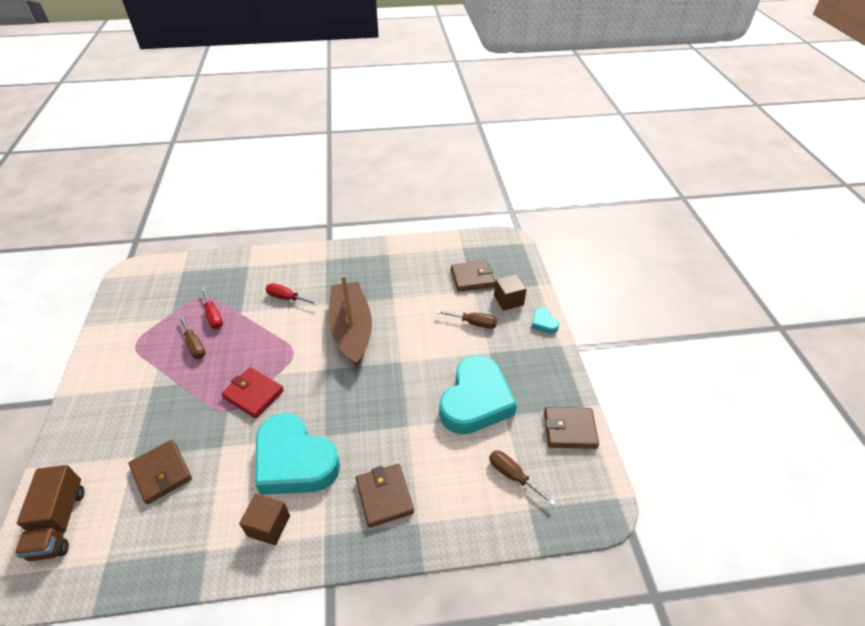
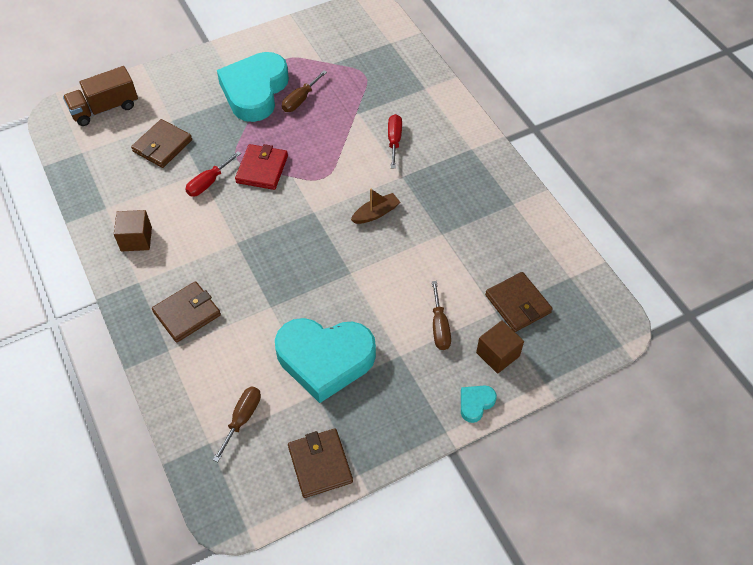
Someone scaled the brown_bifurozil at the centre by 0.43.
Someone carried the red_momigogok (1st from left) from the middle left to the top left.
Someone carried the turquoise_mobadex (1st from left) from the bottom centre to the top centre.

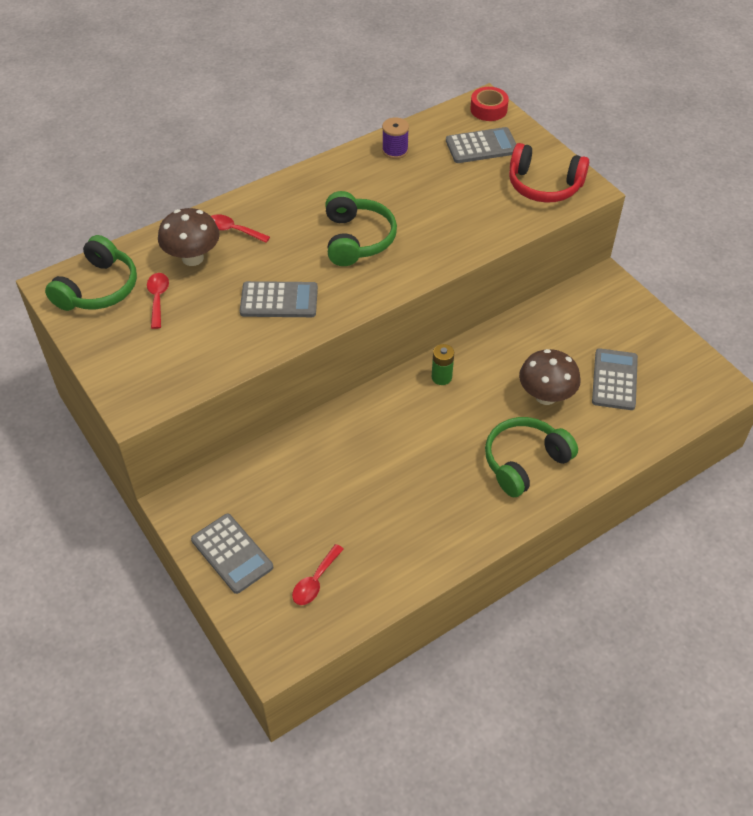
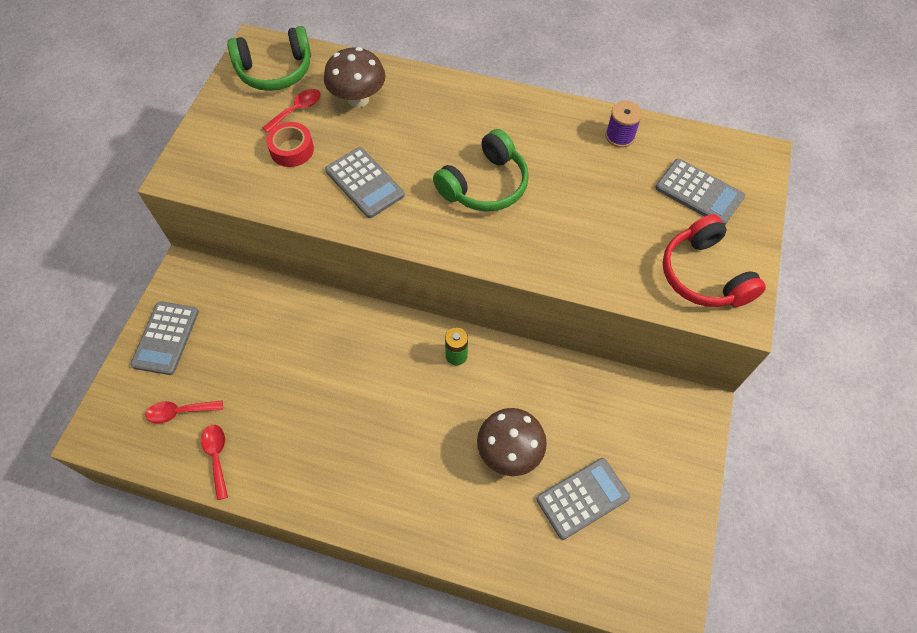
Someone carried the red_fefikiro from the top centre to the top left.
Someone carried the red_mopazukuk (2nd from left) from the top left to the bottom left.
Someone took away the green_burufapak (3rd from left) at the middle right.

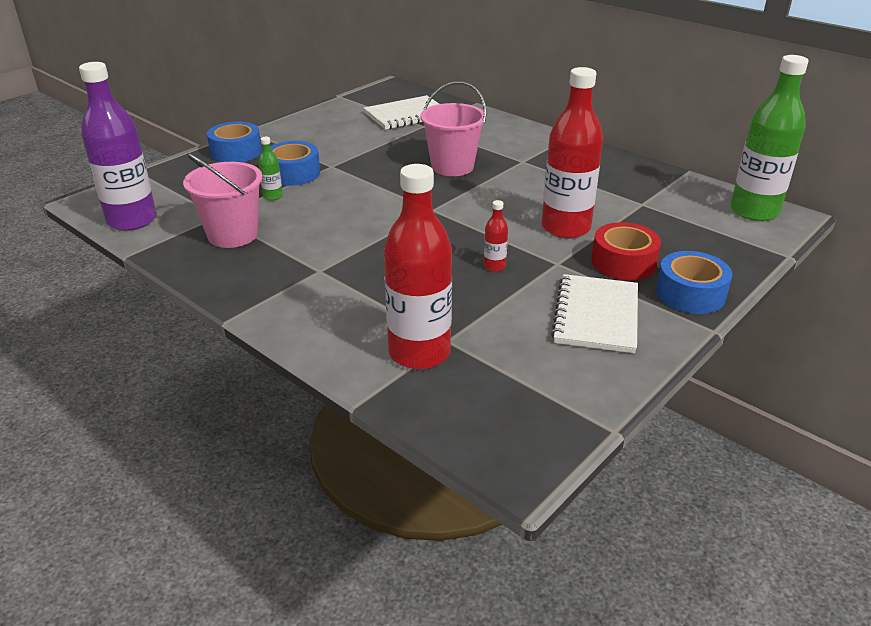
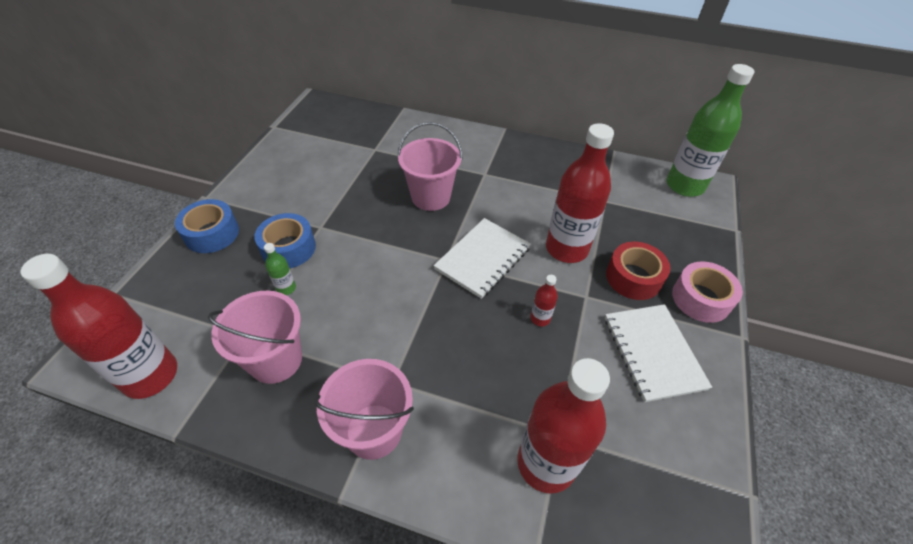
Someone repainted the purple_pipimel at the top left, which became the red_pipimel (1st from left) at the middle left.
Someone carried the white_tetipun (1st from left) from the top centre to the centre.
Someone repainted the blue_fefikiro (3rd from left) at the middle right, which became the pink_fefikiro at the middle right.
Someone put down the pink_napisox (2nd from left) at the bottom centre.

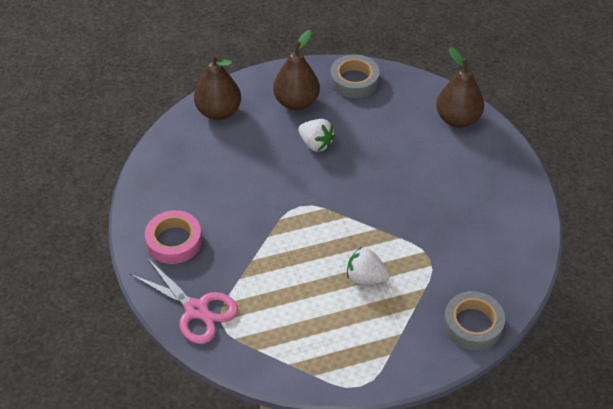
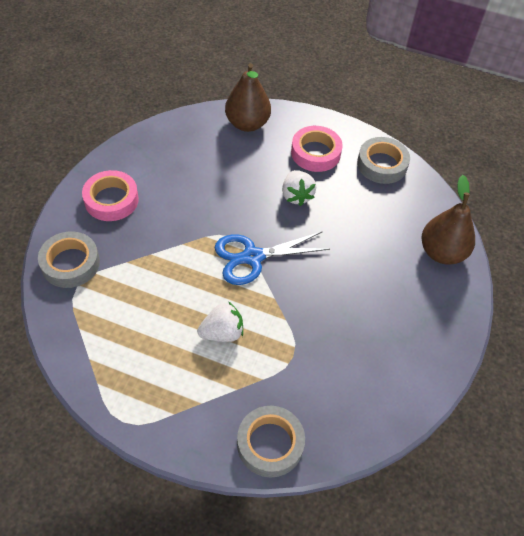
Someone swapped the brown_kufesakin (2nd from left) at the top centre for the pink_fefikiro (2nd from left) at the top centre.
Someone rotated the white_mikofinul (2nd from left in the first image) at the centre by 105 degrees clockwise.
Someone swapped the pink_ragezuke at the bottom left for the grey_fefikiro (1st from left) at the middle left.
Someone put down the blue_ragezuke at the centre.

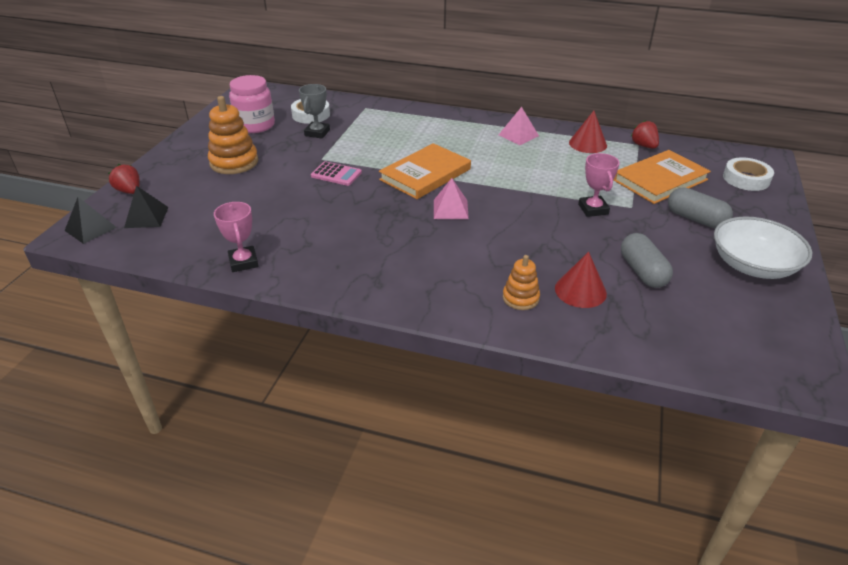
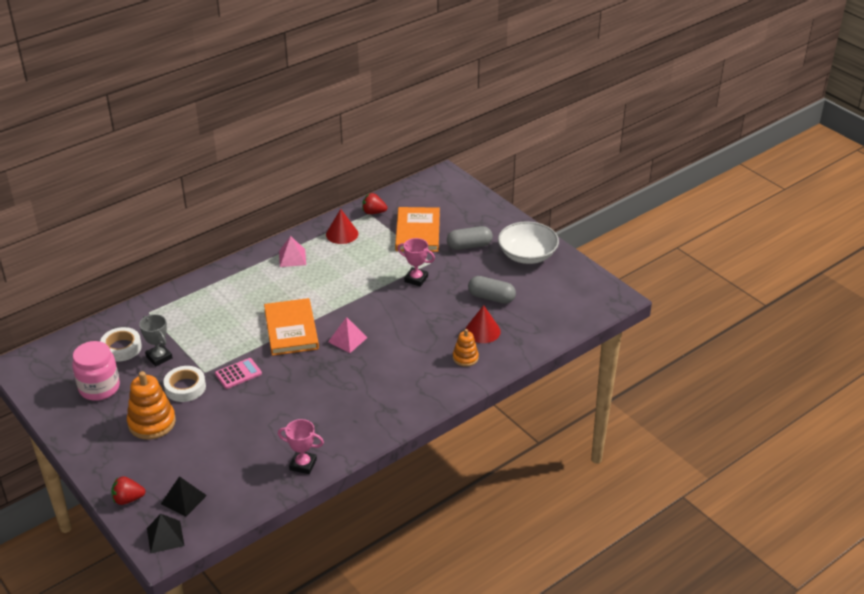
Someone carried the white_fefikiro (2nd from left) from the top right to the middle left.

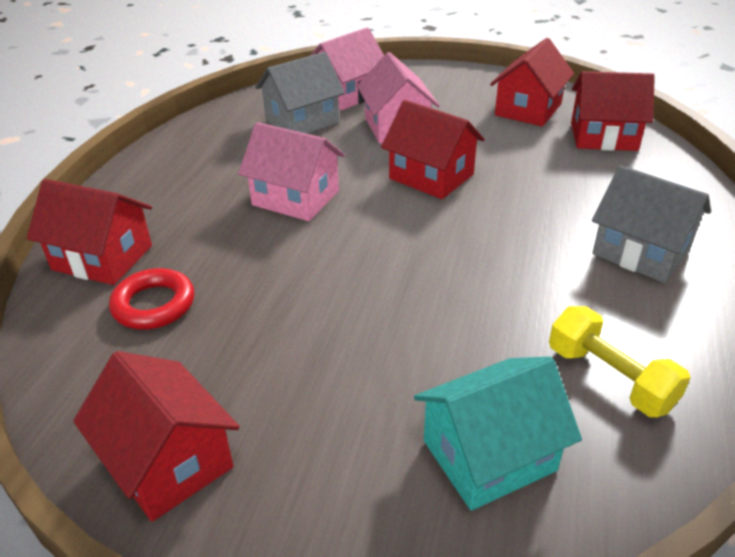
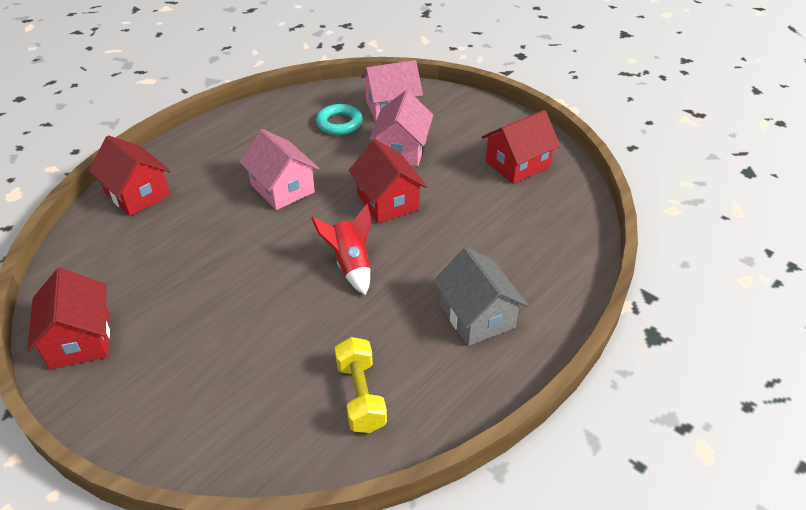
Someone swapped the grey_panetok (1st from left) at the top centre for the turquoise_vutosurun at the top centre.
Someone took away the red_panetok (5th from left) at the top right.
Someone took away the red_vutosurun at the middle left.
Someone took away the turquoise_panetok at the bottom right.
Someone put down the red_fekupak at the centre.

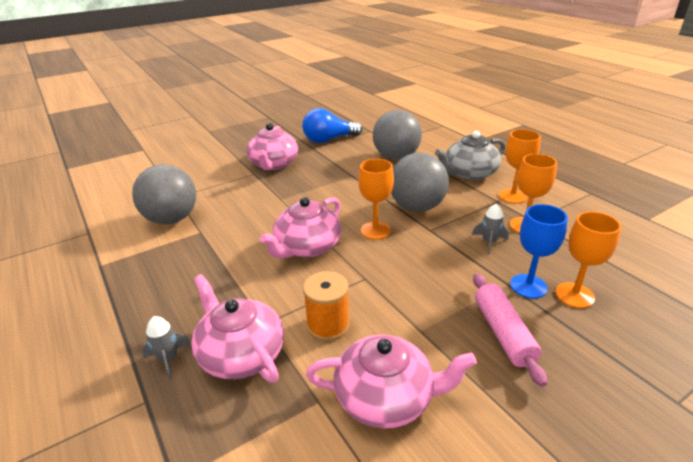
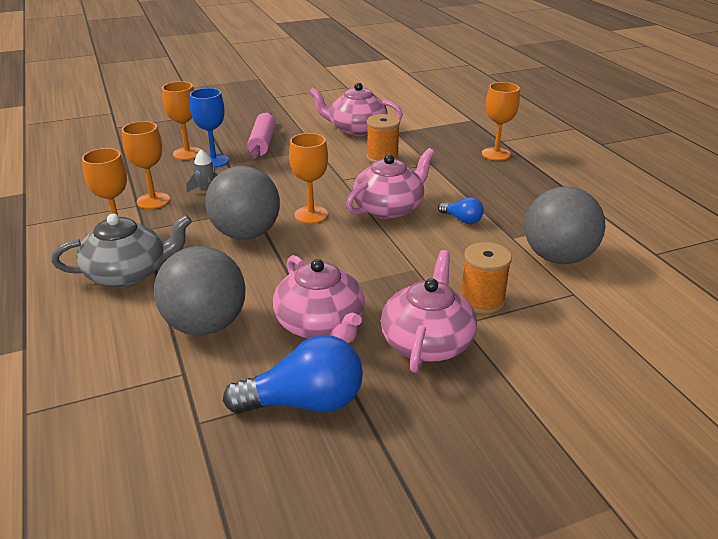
Someone carried the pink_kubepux (1st from left) from the bottom centre to the centre.
Someone swapped the grey_fekupak (1st from left) at the bottom left for the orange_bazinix (5th from left) at the top right.
Someone put down the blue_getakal (2nd from left) at the centre.
Someone put down the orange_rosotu (2nd from left) at the middle right.

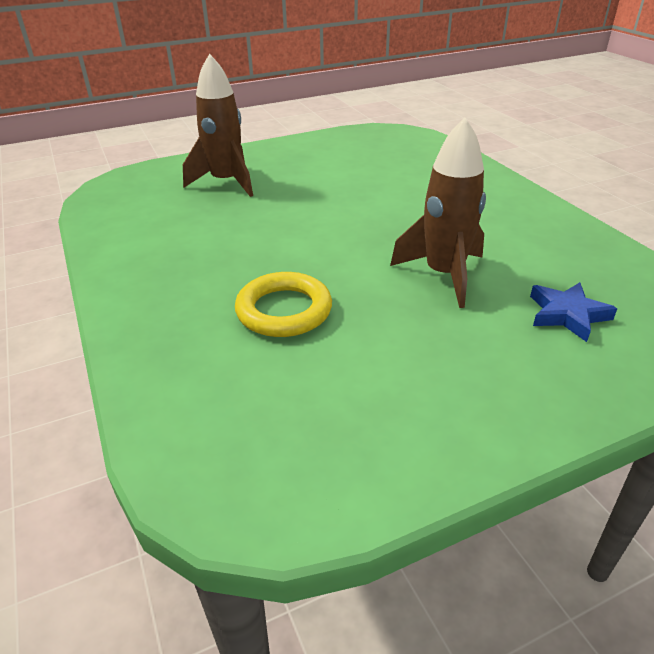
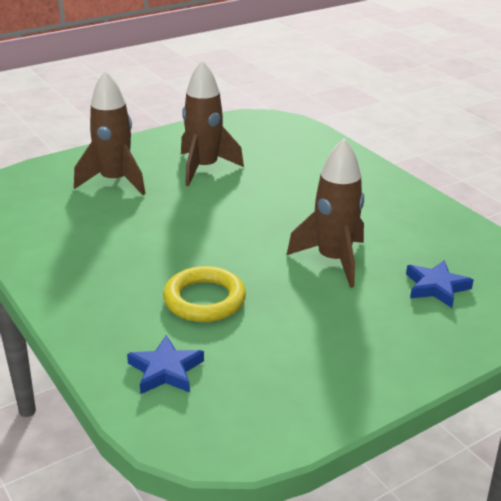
Someone put down the brown_fekupak (2nd from left) at the top centre.
Someone put down the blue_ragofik (1st from left) at the bottom left.

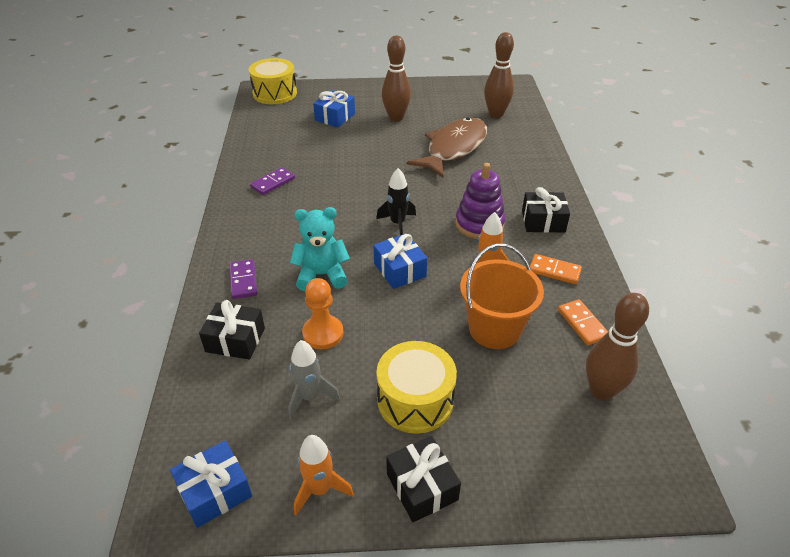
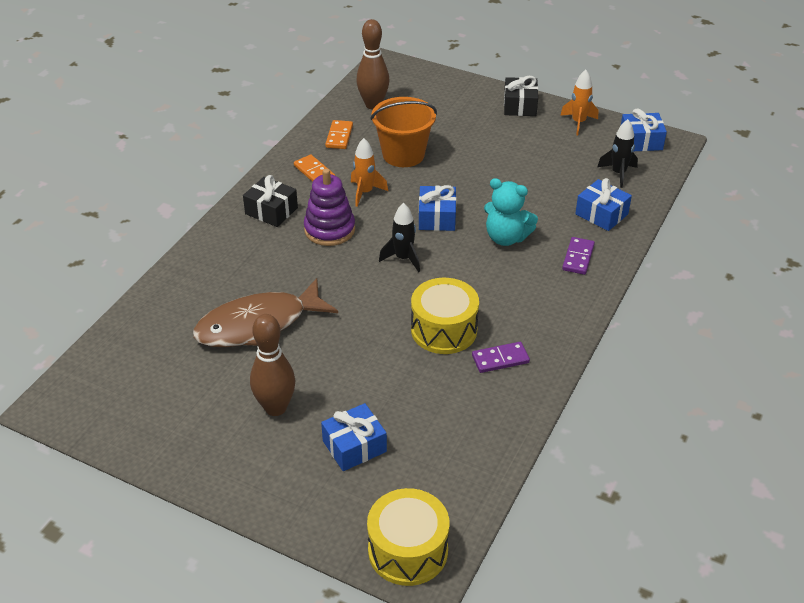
Someone took away the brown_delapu (2nd from left) at the top centre.
Someone took away the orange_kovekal at the centre.
Someone repainted the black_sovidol (1st from left) at the middle left, which became the blue_sovidol (3rd from left) at the middle right.
Someone took away the grey_fekupak at the bottom centre.
Someone carried the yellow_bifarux (2nd from left) from the bottom centre to the centre.
Someone put down the black_fekupak (2nd from left) at the top right.

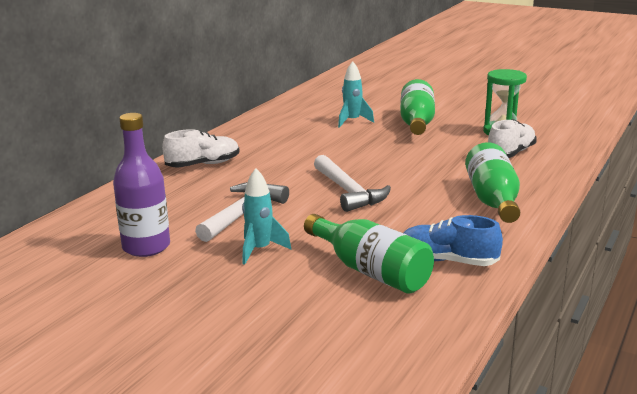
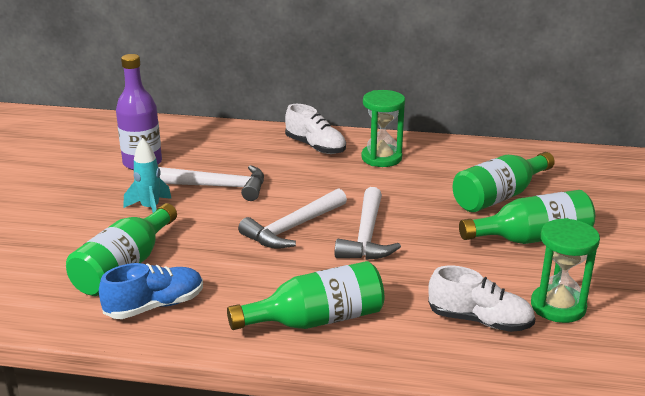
Someone swapped the turquoise_fekupak (2nd from left) at the top centre for the green_pipimel (3rd from left) at the middle right.
Someone rotated the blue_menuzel at the middle right by 60 degrees clockwise.
Someone put down the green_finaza (1st from left) at the top centre.
Someone put down the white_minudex (3rd from left) at the centre.

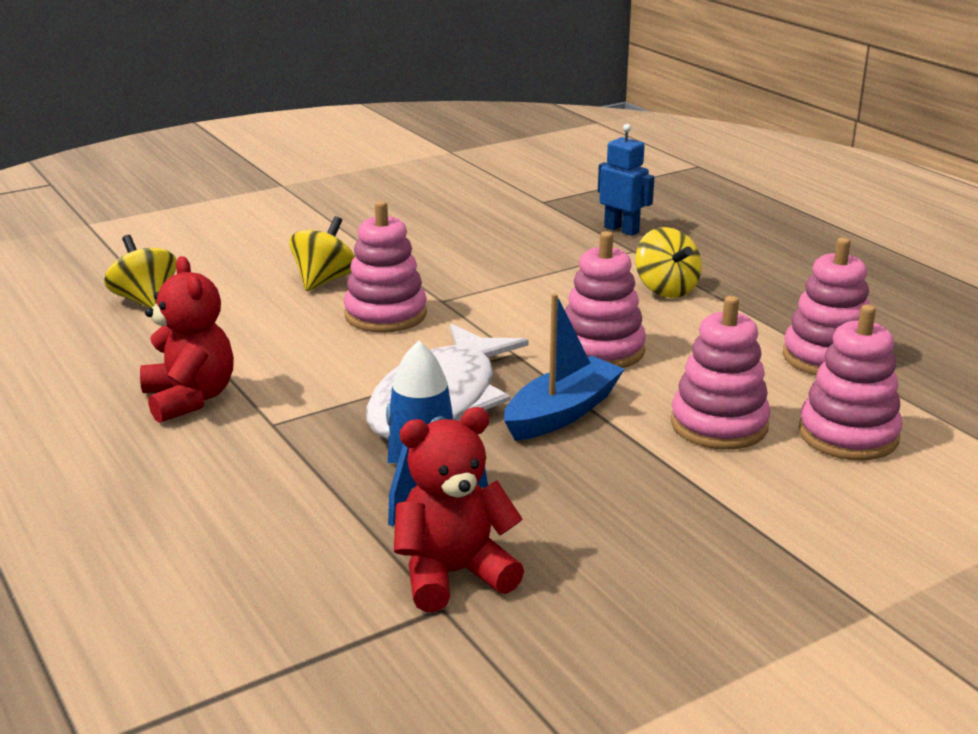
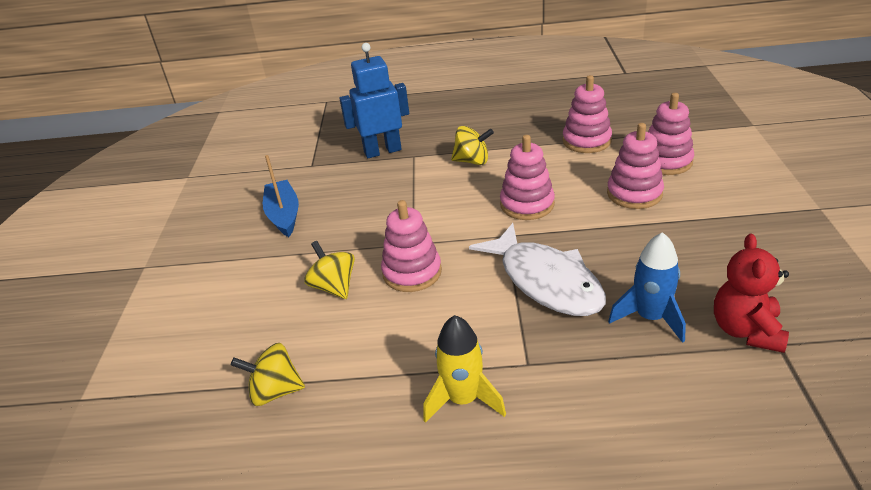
Someone scaled the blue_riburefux at the top centre by 1.58.
Someone swapped the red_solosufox (1st from left) at the middle left for the yellow_fekupak at the bottom centre.
Someone carried the blue_bifurozil from the centre to the middle left.

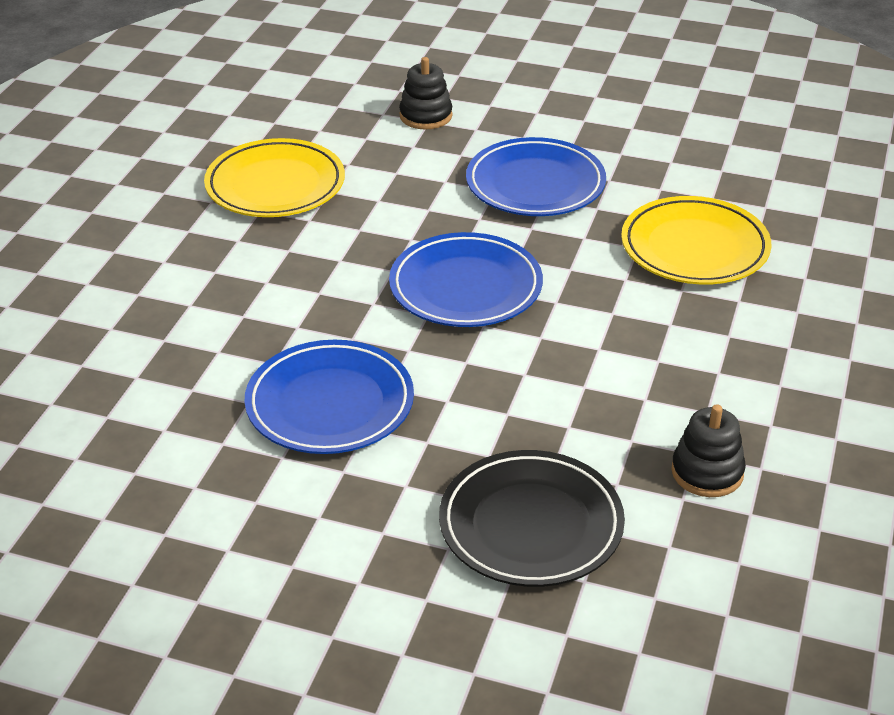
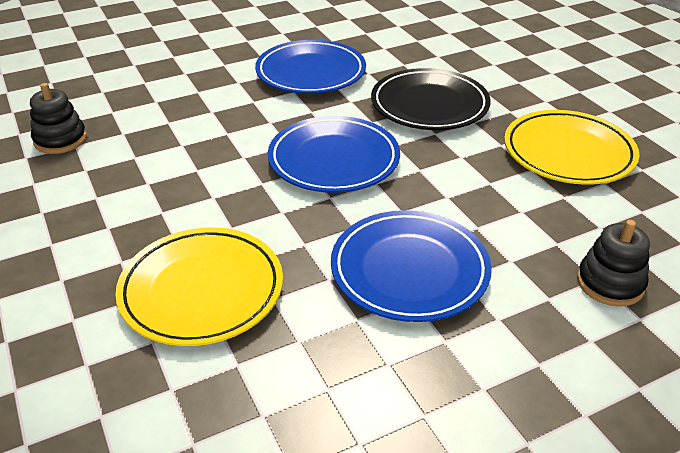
Someone carried the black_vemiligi from the bottom centre to the top centre.

